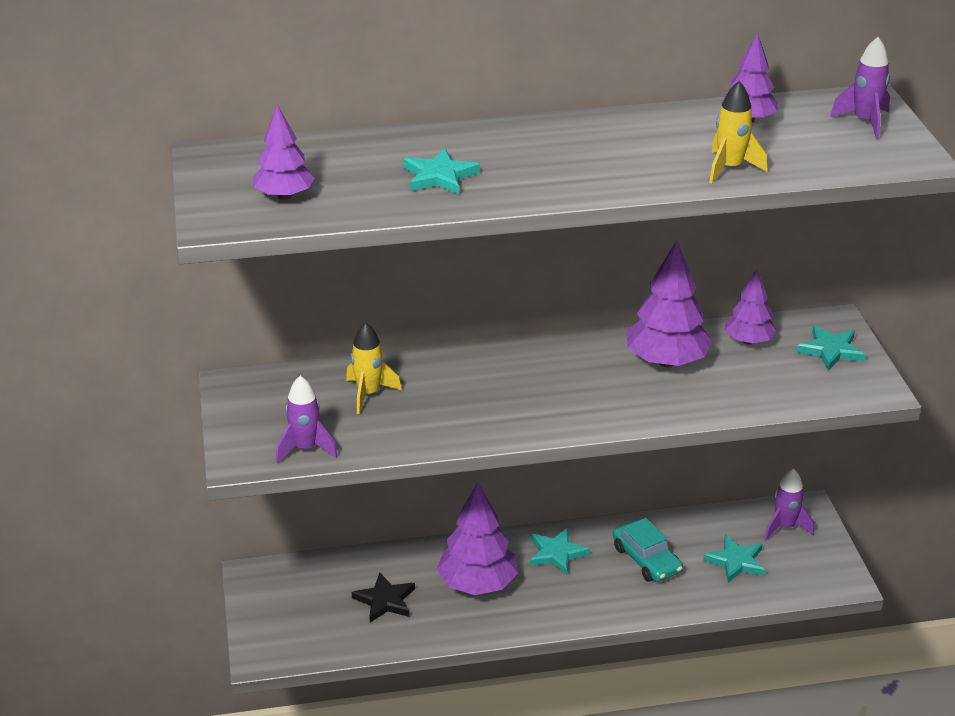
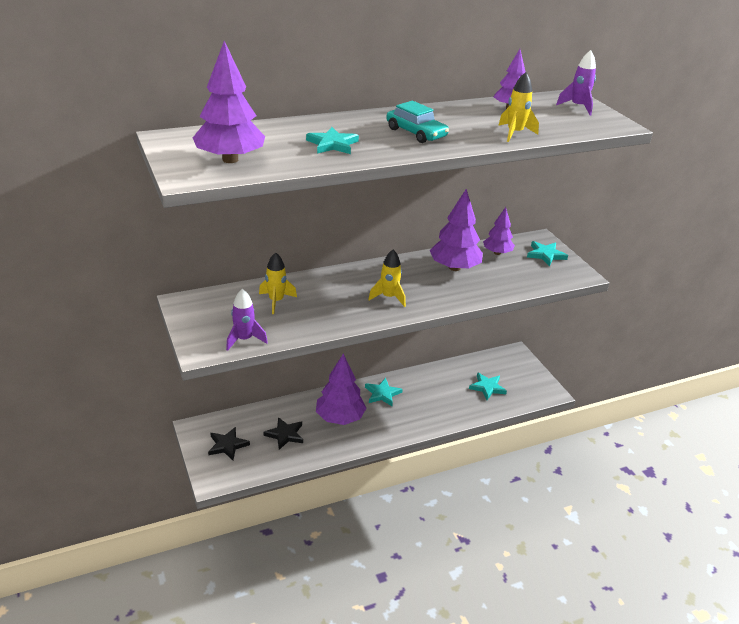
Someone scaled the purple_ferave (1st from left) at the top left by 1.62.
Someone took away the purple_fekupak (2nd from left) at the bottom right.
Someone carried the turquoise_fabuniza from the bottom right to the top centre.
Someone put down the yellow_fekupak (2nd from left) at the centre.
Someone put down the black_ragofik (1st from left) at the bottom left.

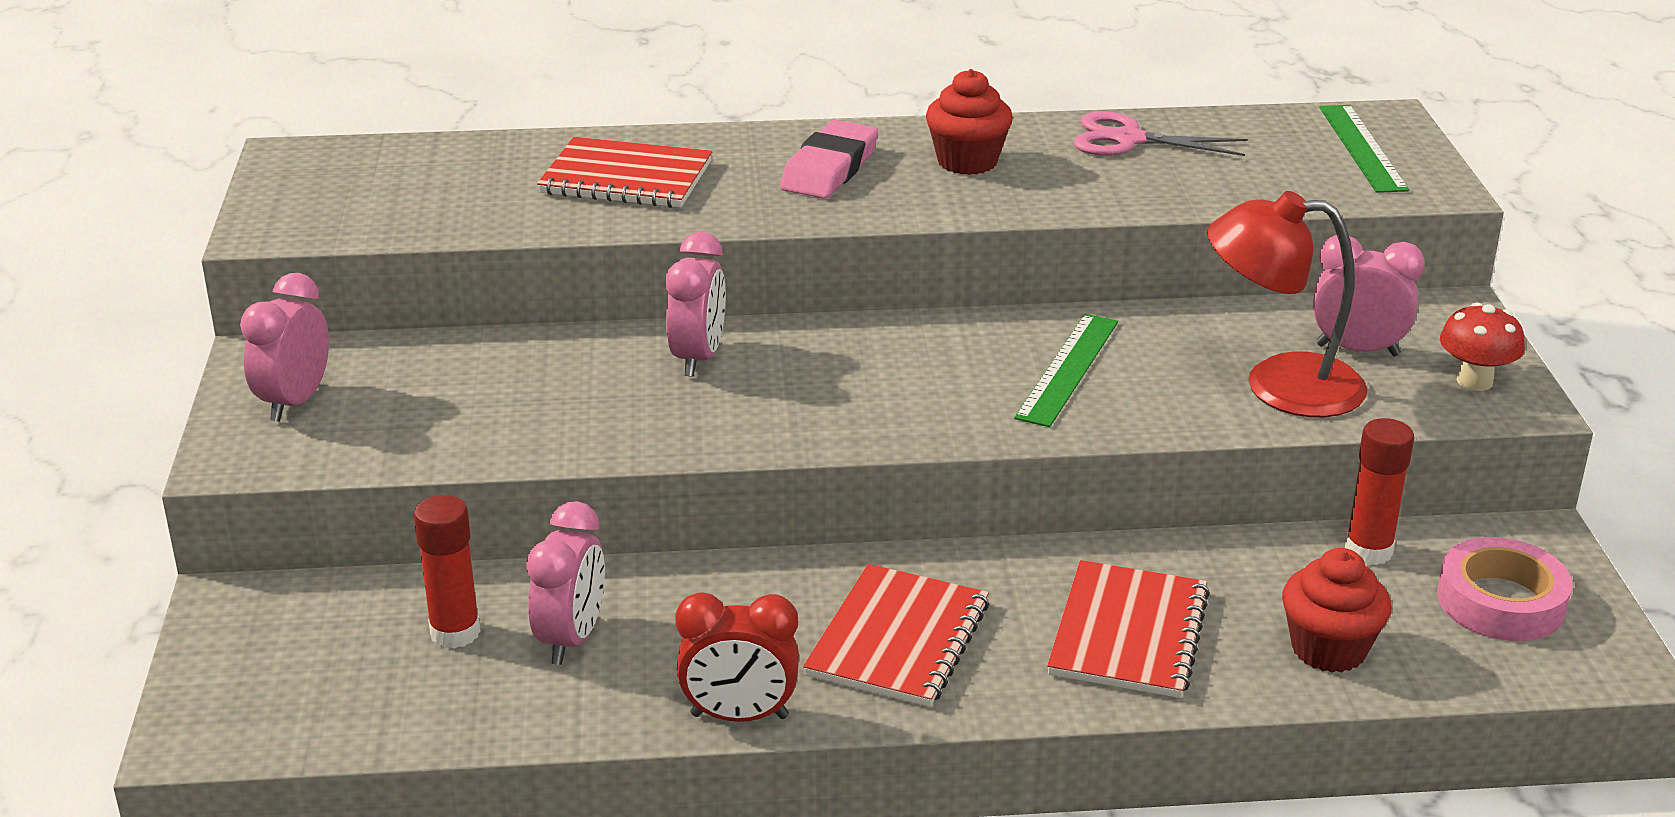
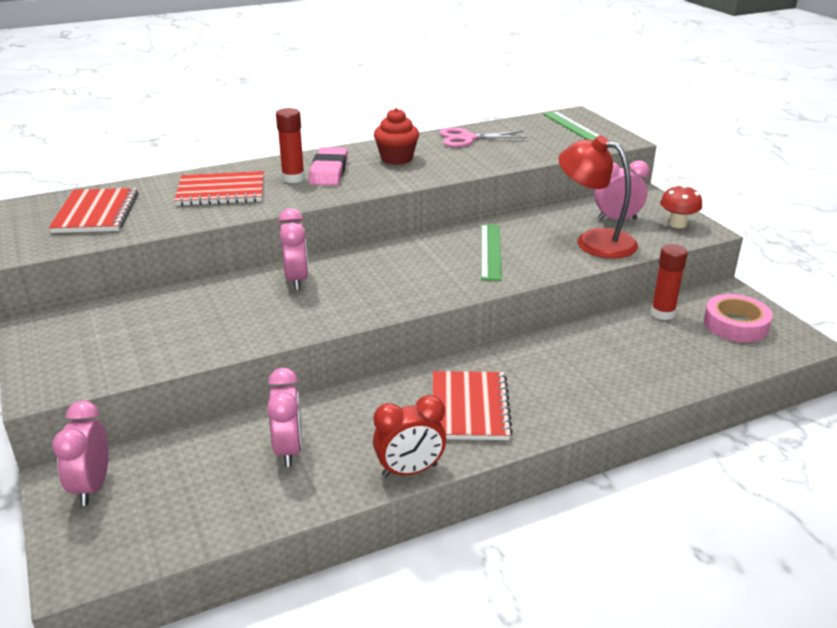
Someone rotated the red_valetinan at the middle right by 45 degrees clockwise.
Someone carried the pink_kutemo (1st from left) from the middle left to the bottom left.
Someone carried the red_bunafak (1st from left) from the bottom left to the top centre.
Someone took away the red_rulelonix (2nd from left) at the bottom right.
Someone carried the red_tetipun (3rd from left in the first image) from the bottom right to the middle left.

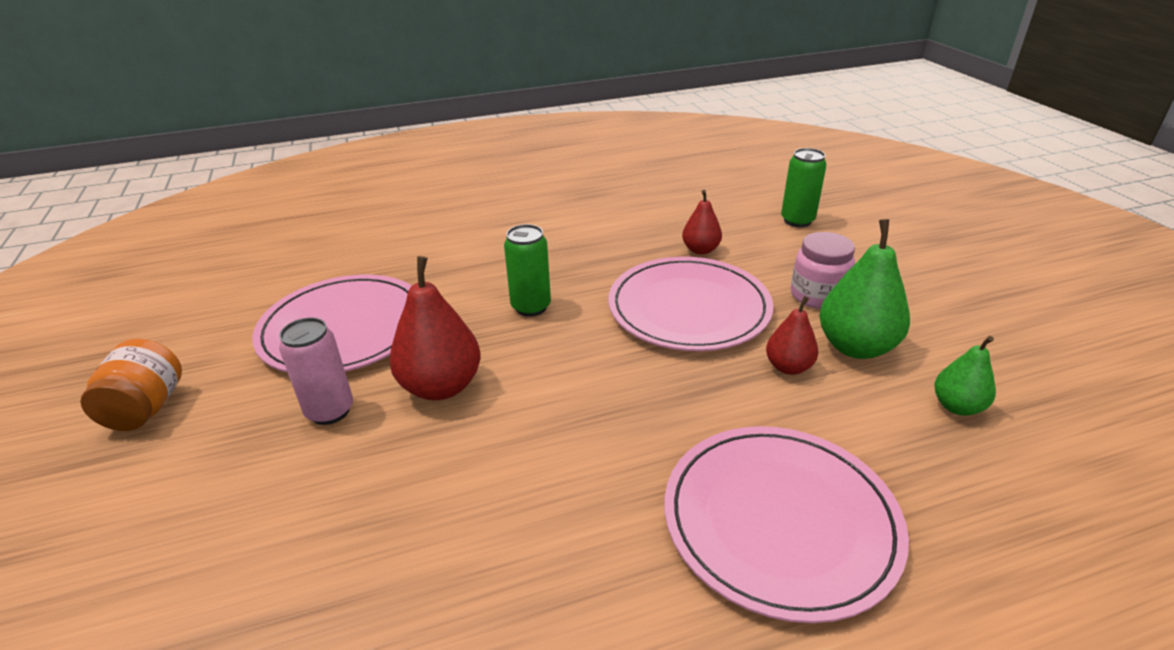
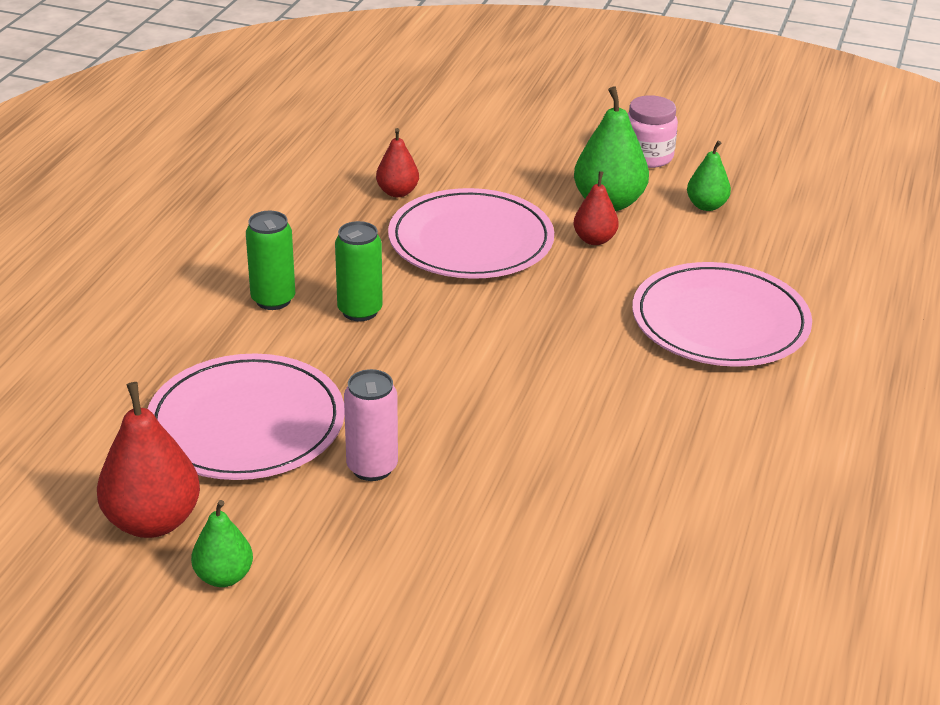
Someone carried the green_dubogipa (2nd from left in the first image) from the top right to the middle left.
Someone carried the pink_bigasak from the middle right to the top right.
Someone carried the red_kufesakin (1st from left) from the centre to the middle left.
Someone swapped the orange_bigasak at the middle left for the green_kufesakin (1st from left) at the bottom left.

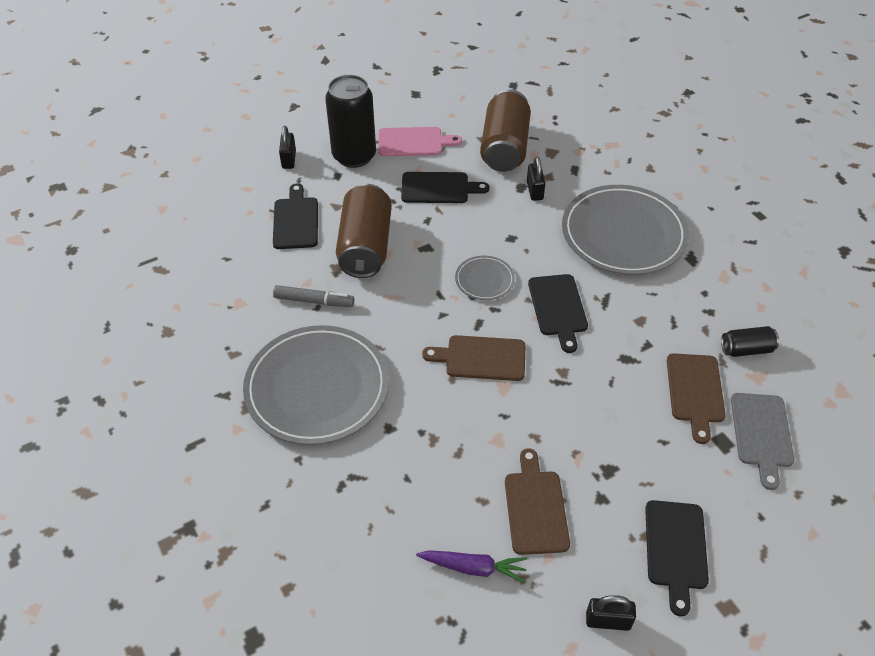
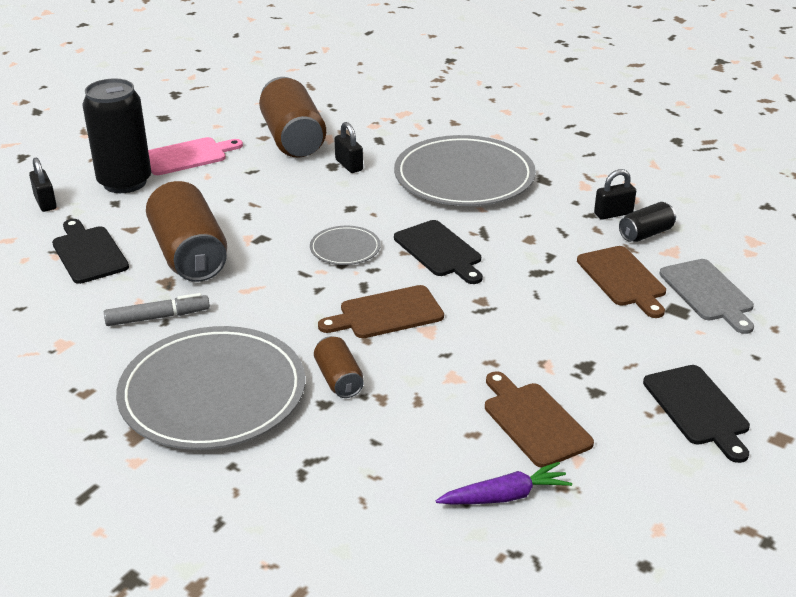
Someone took away the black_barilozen (2nd from left) at the top centre.
Someone carried the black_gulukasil (3rd from left) from the bottom right to the top right.
Someone put down the brown_dubogipa (3rd from left) at the centre.

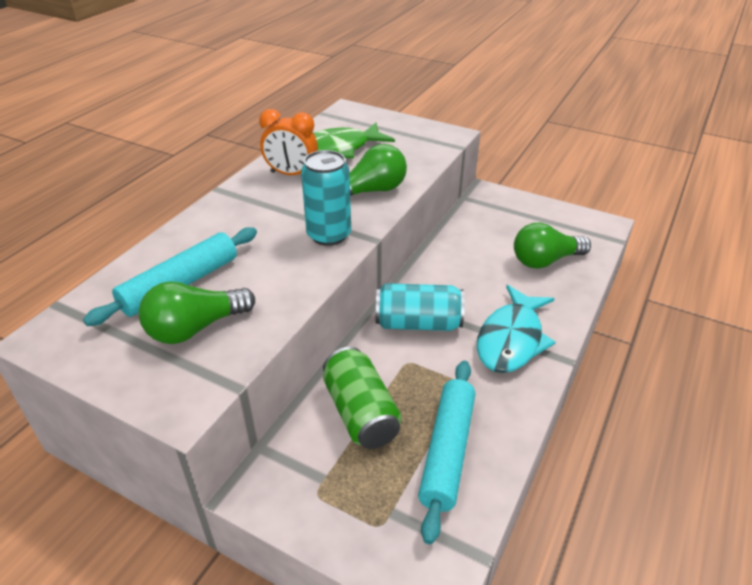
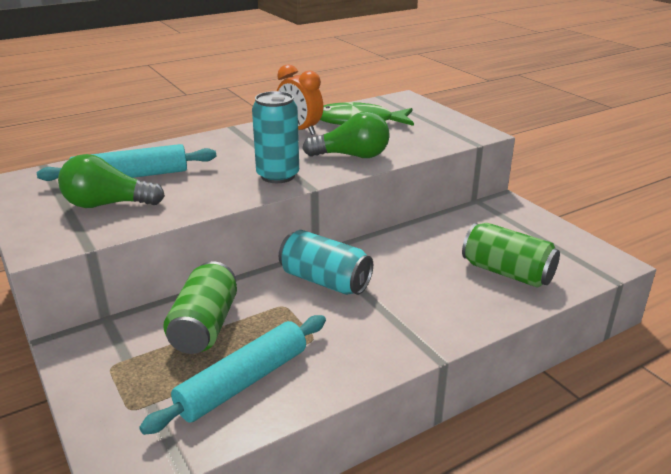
Someone swapped the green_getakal (3rd from left) at the middle right for the green_dubogipa (2nd from left) at the middle right.
Someone took away the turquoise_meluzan at the middle right.

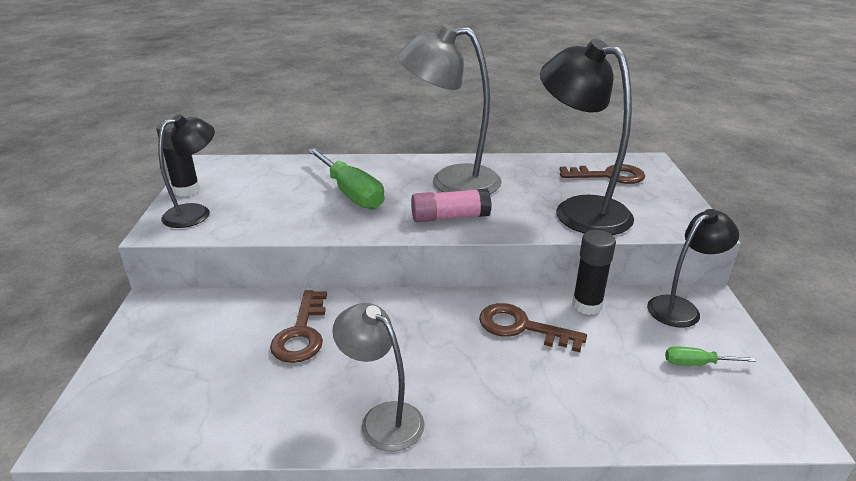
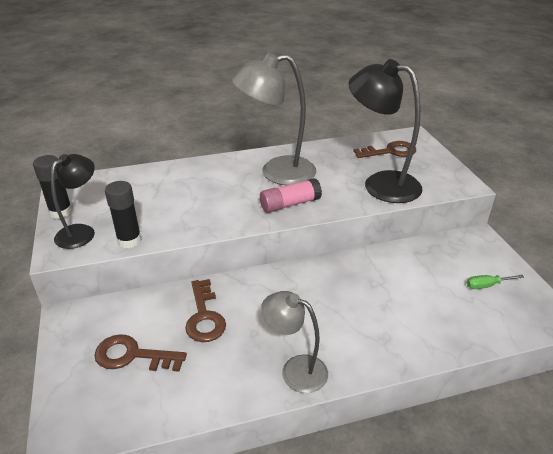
Someone took away the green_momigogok (1st from left) at the centre.
Someone took away the black_valetinan (3rd from left) at the middle right.
Someone carried the black_bunafak (2nd from left) from the middle right to the middle left.
Someone carried the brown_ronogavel (2nd from left in the first image) from the bottom centre to the bottom left.

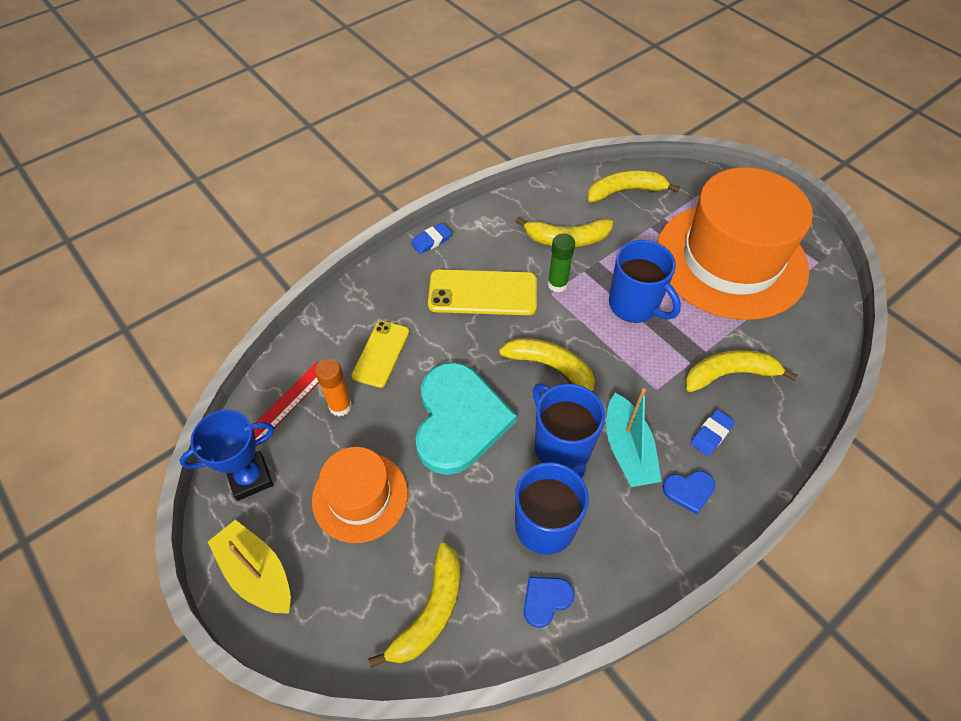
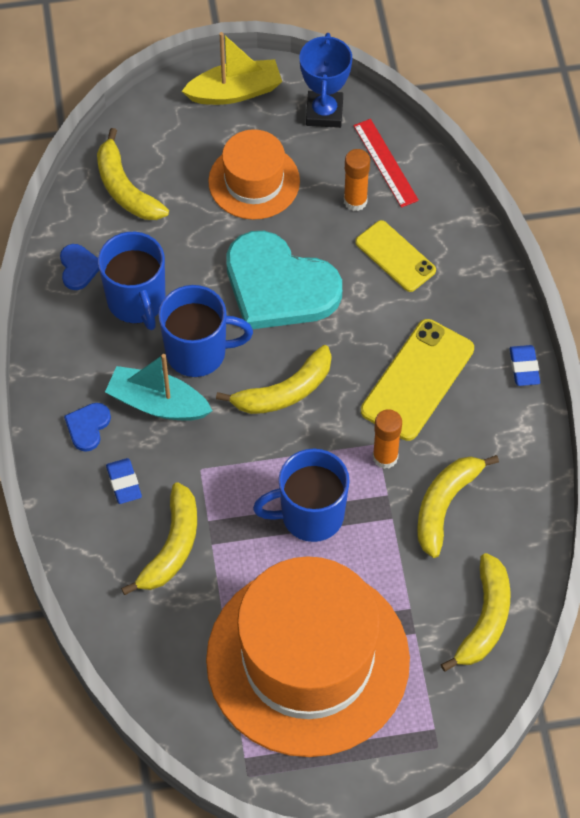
Someone repainted the green_bunafak at the centre, which became the orange_bunafak (2nd from left) at the middle right.

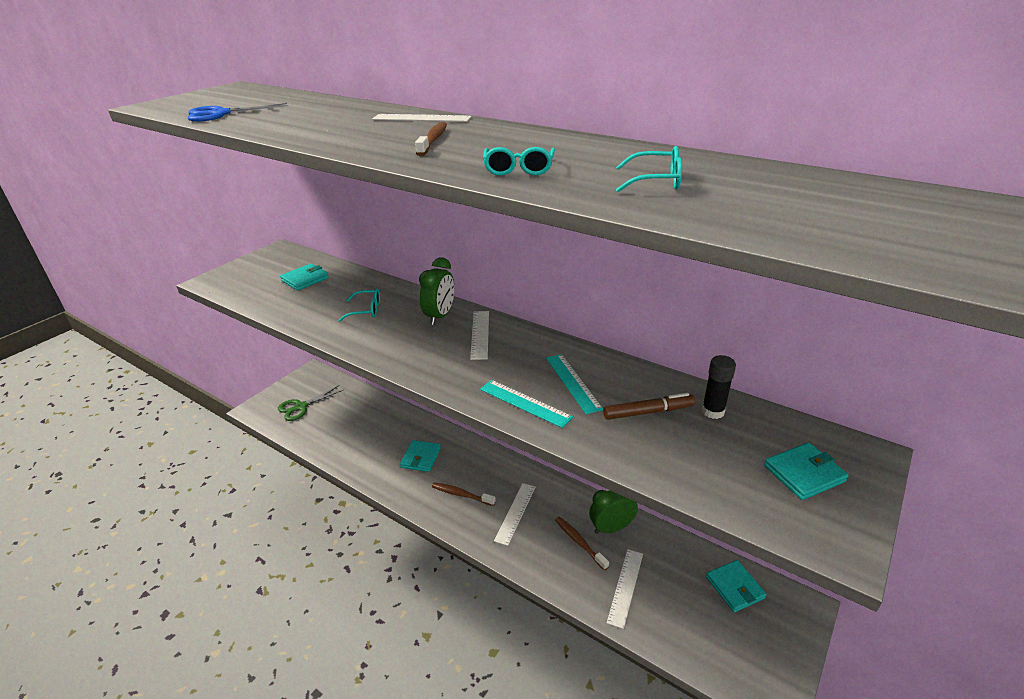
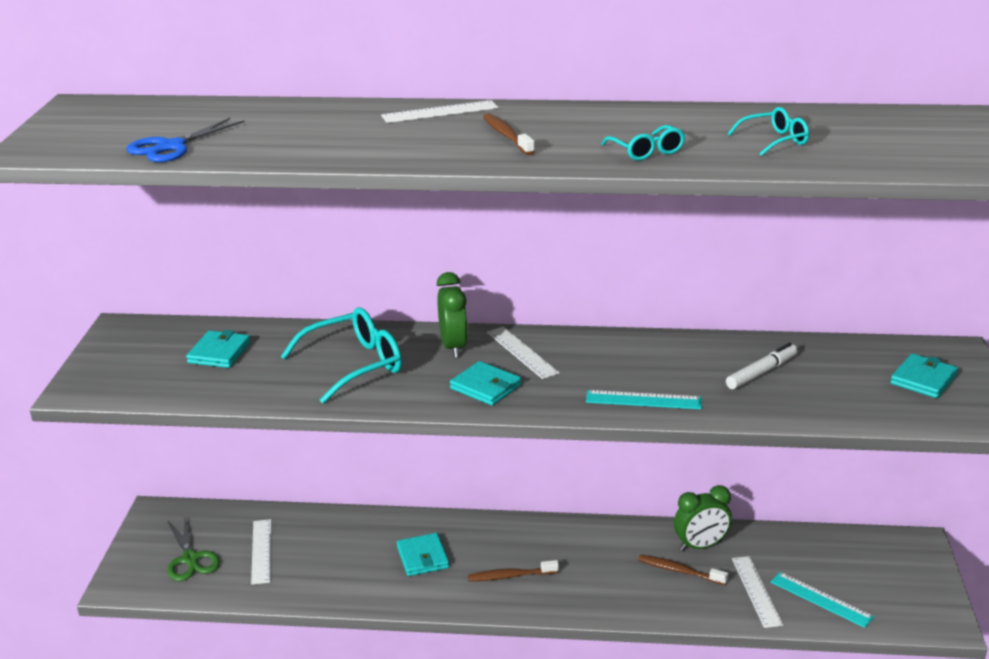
Someone scaled the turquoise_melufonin (1st from left) at the centre by 1.85.
Someone carried the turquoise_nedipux (2nd from left) from the centre to the bottom right.
Someone took away the black_bunafak at the middle right.
Someone rotated the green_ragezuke at the middle left by 45 degrees counterclockwise.
Someone repainted the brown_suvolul at the centre, which became the white_suvolul at the middle right.
Someone carried the white_nedipux (3rd from left in the first image) from the bottom centre to the bottom left.
Someone rotated the green_kutemo (2nd from left) at the bottom centre by 150 degrees counterclockwise.
Someone carried the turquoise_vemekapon (3rd from left) from the bottom right to the centre.

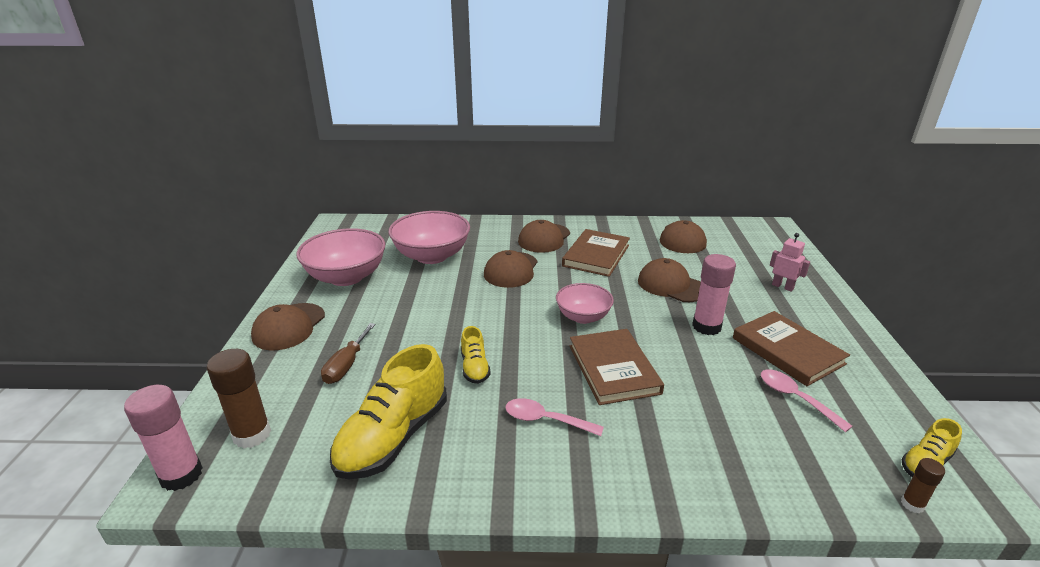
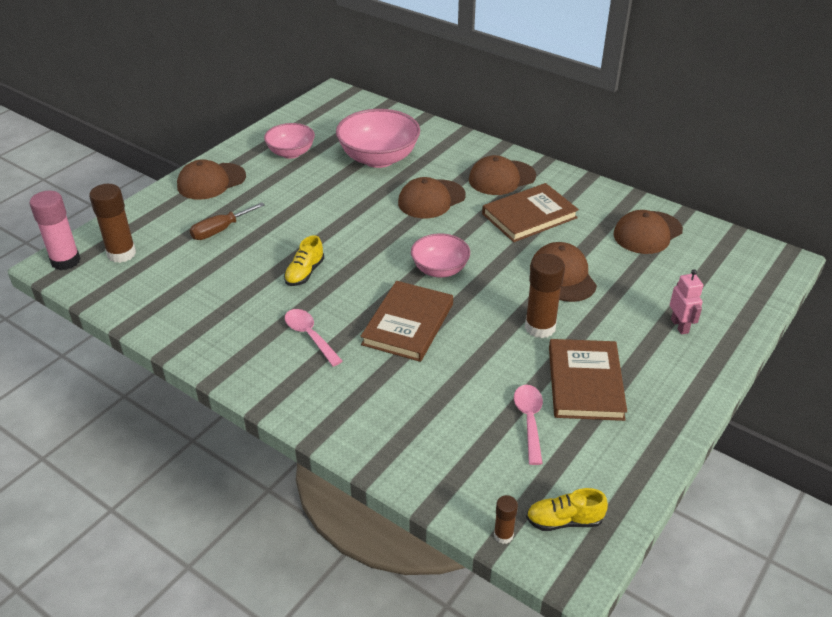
Someone scaled the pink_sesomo (1st from left) at the middle left by 0.61.
Someone repainted the pink_bunafak (2nd from left) at the middle right, which became the brown_bunafak (3rd from left) at the centre.
Someone took away the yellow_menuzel (1st from left) at the bottom centre.

